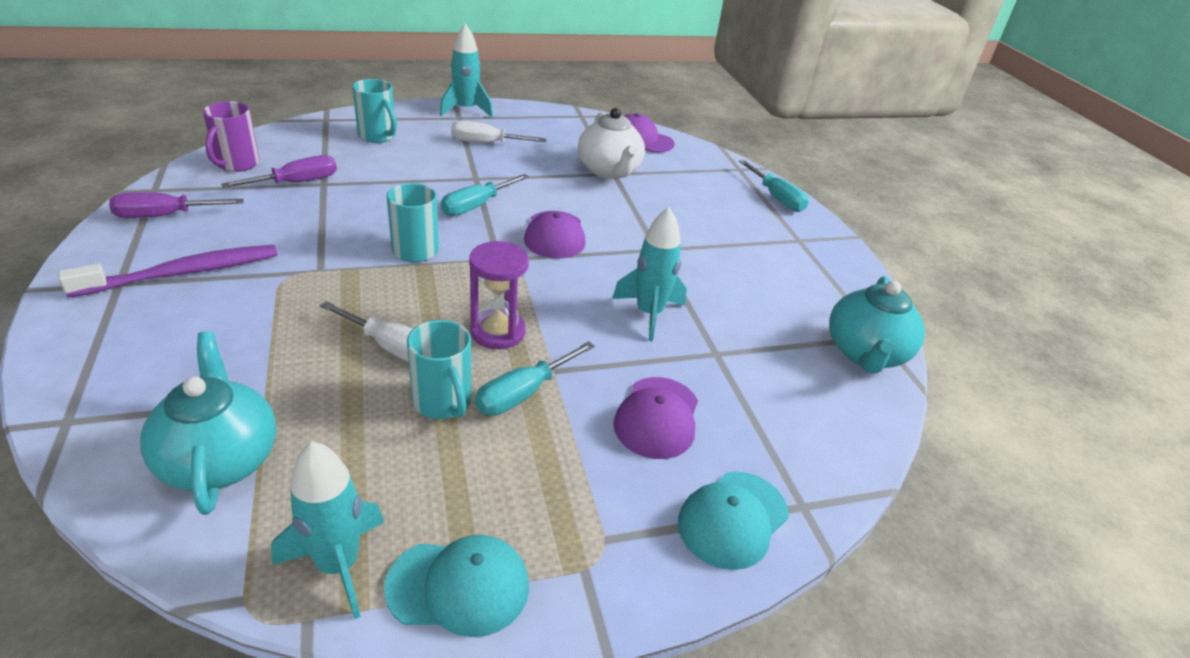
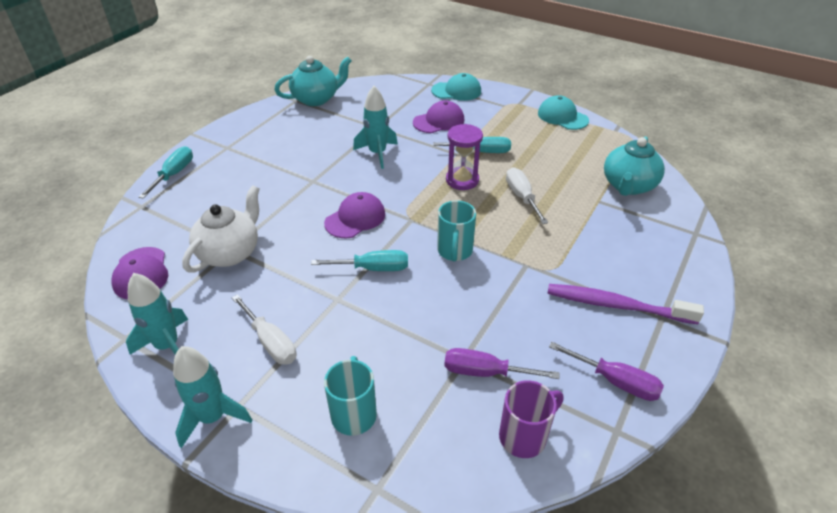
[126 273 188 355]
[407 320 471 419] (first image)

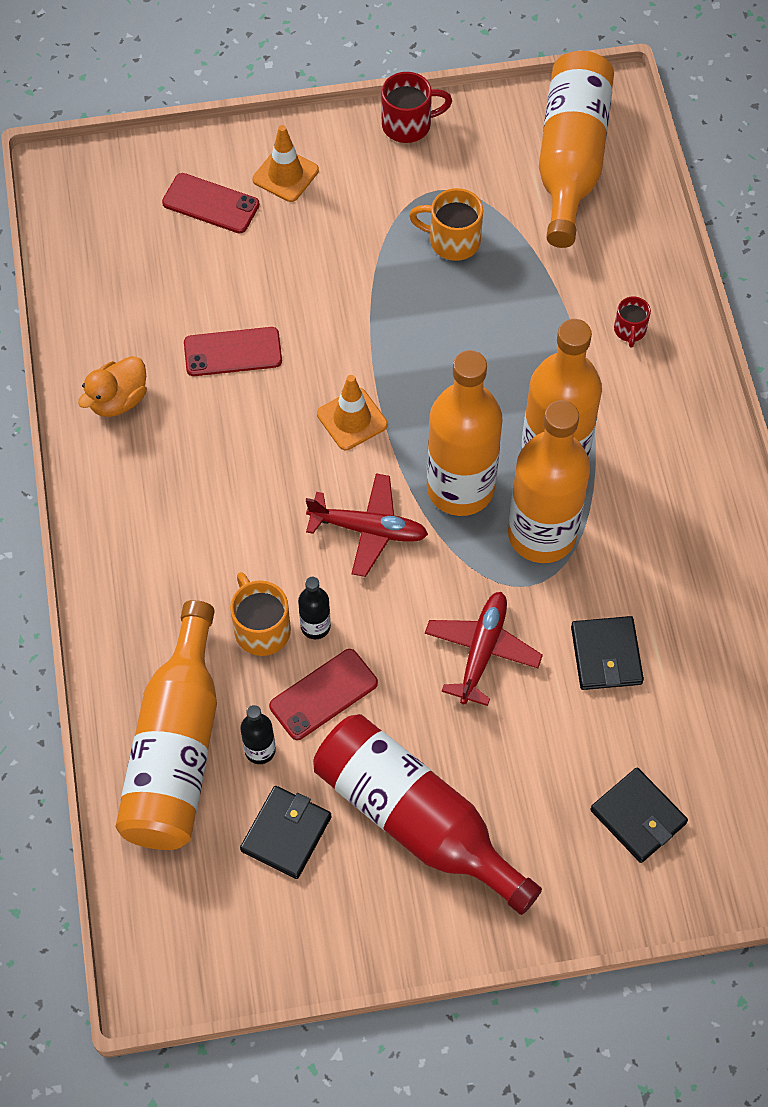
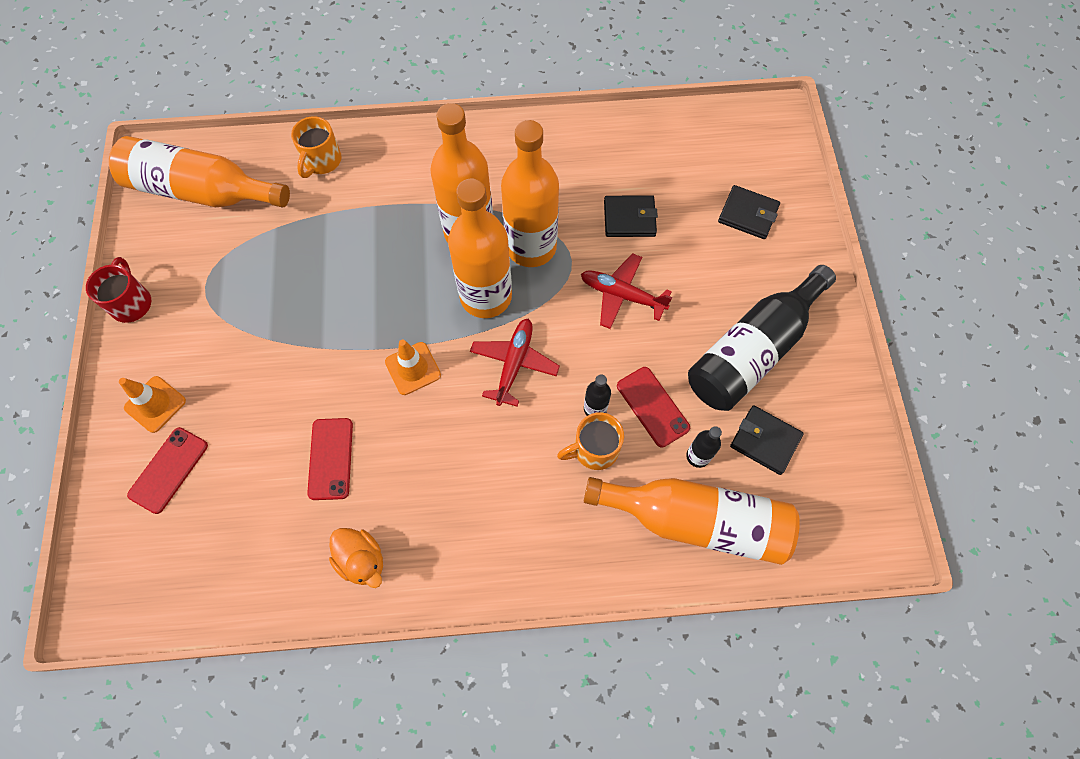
[291 116 342 178]
[688 265 836 411]
[718 185 780 239]
[614 296 651 348] (first image)

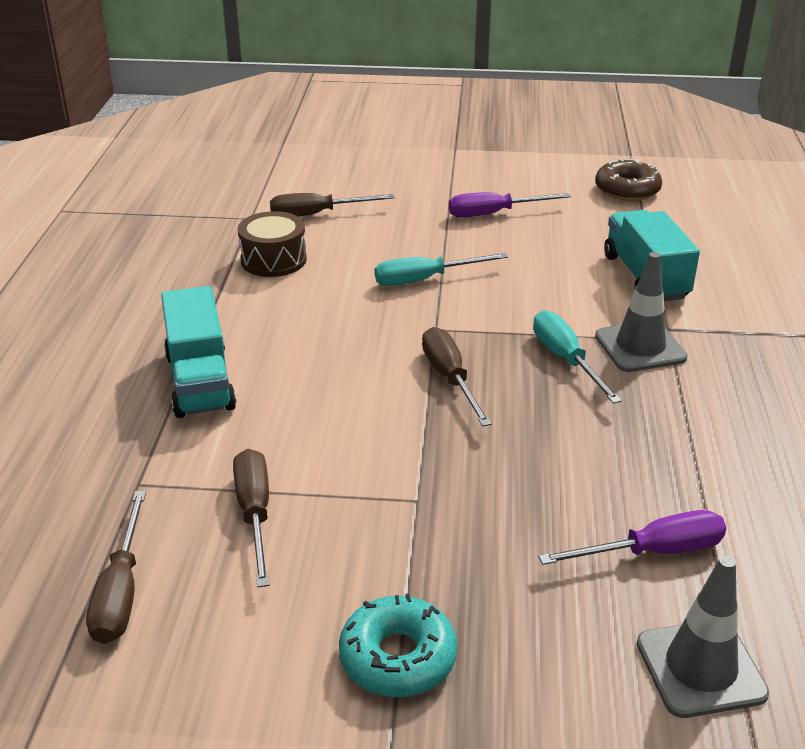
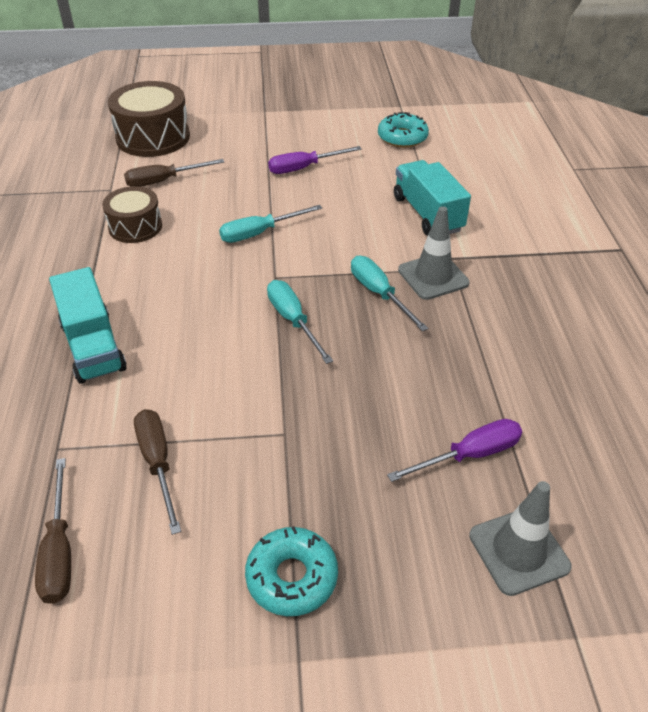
[108 81 190 157]
[267 280 333 364]
[378 112 429 148]

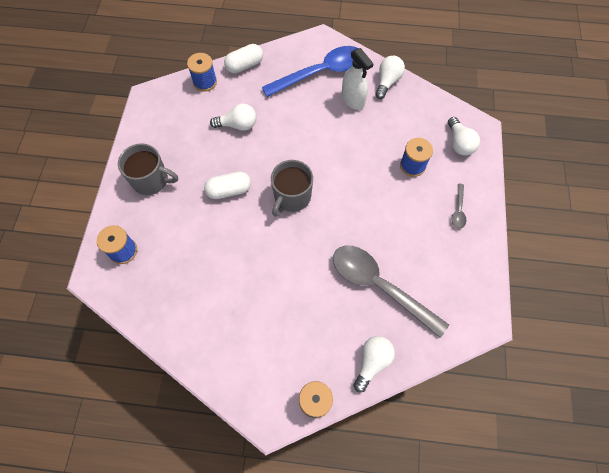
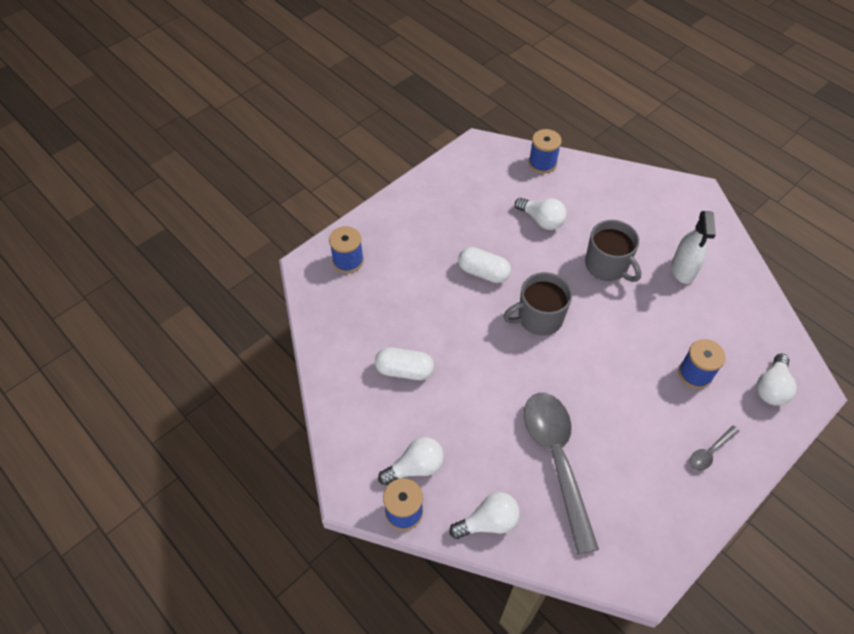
[375 347 434 380]
[378 437 444 486]
[585 220 641 282]
[262 46 358 97] (first image)

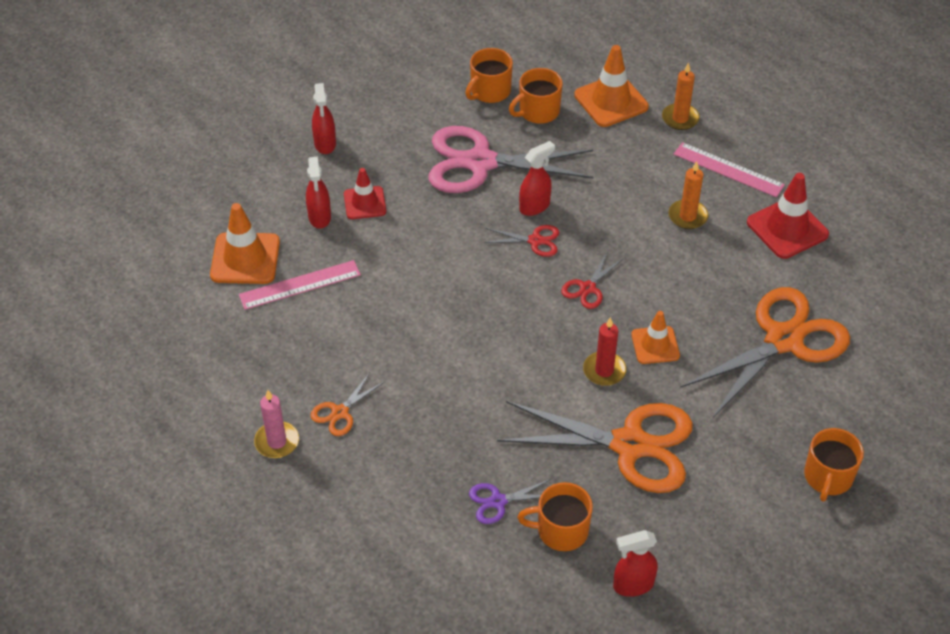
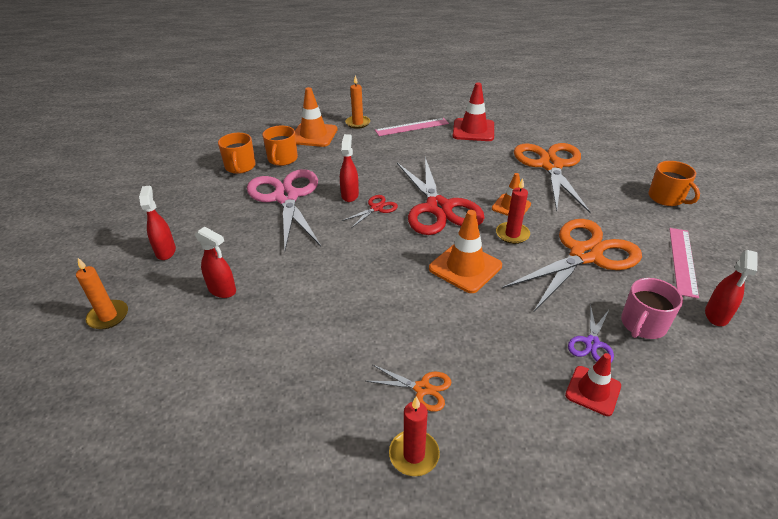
[76 258 128 329]
[139 185 176 260]
[247 169 321 250]
[366 365 451 412]
[389 397 440 476]
[397 157 484 235]
[429 210 502 293]
[565 353 621 416]
[621 278 683 339]
[669 228 699 299]

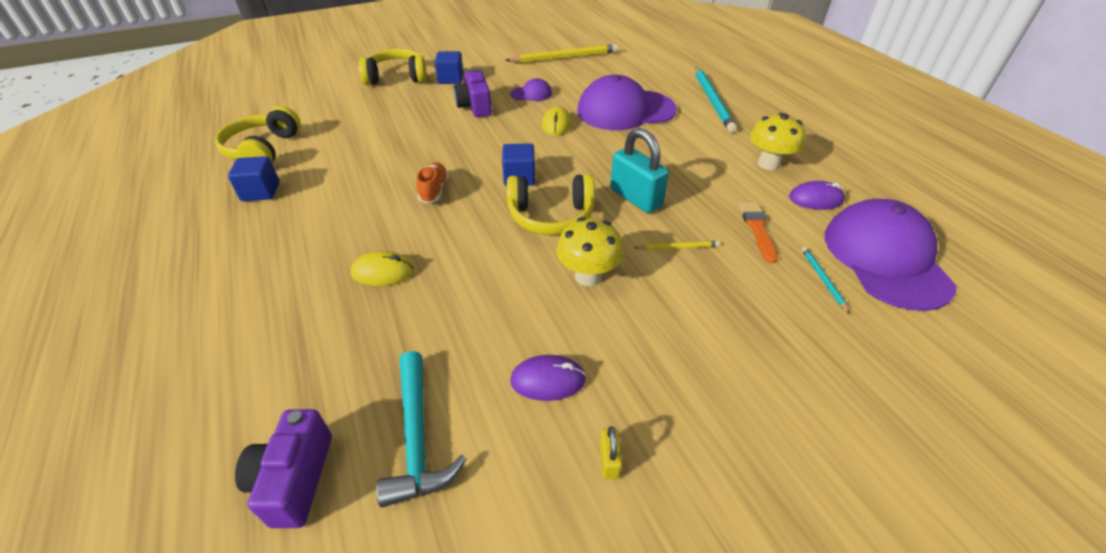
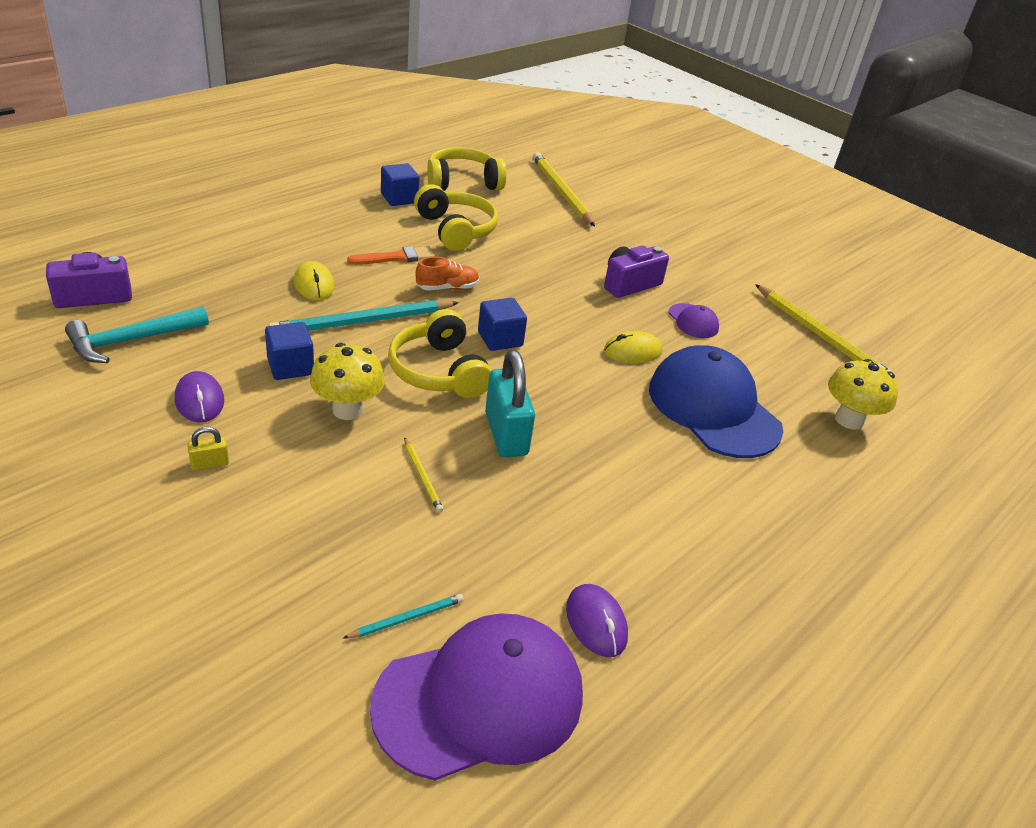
[187 427 229 470]
[265 322 314 380]
[269 300 459 331]
[347 246 435 265]
[414 184 498 251]
[485 350 535 457]
[533 153 595 226]
[649 345 783 458]
[828 359 898 430]

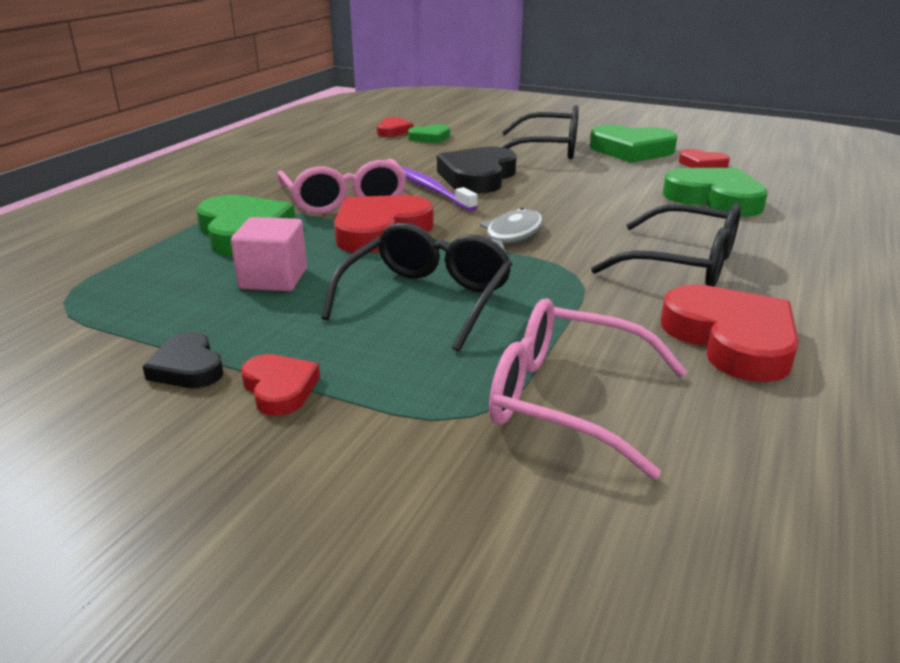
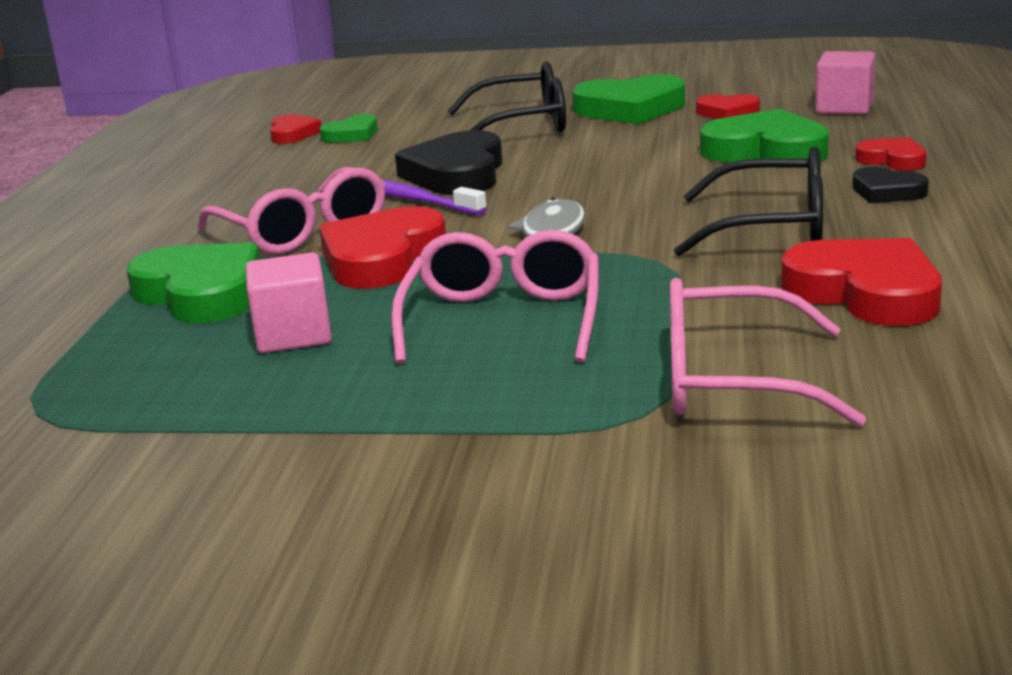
[391 230 599 364]
[816 51 875 114]
[852 166 929 203]
[855 137 927 171]

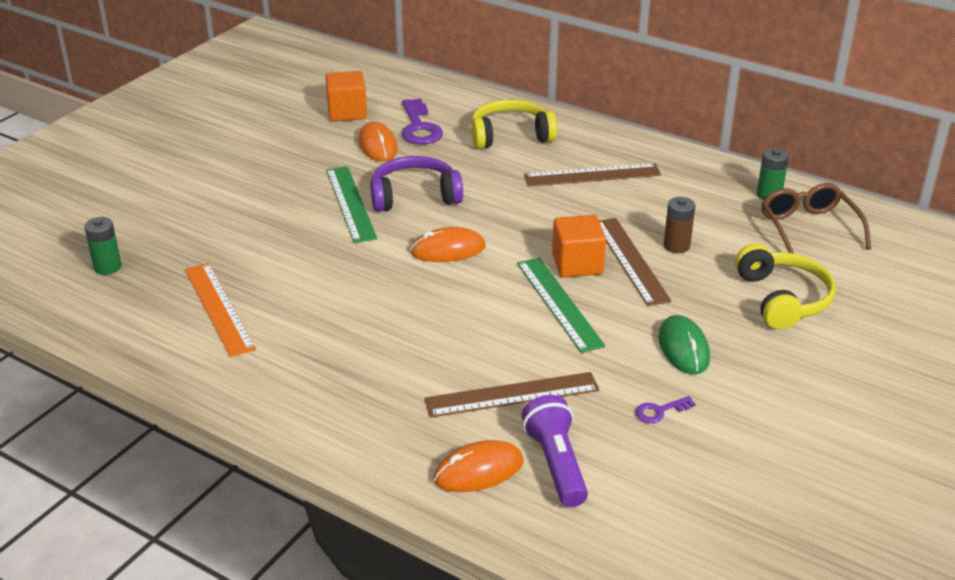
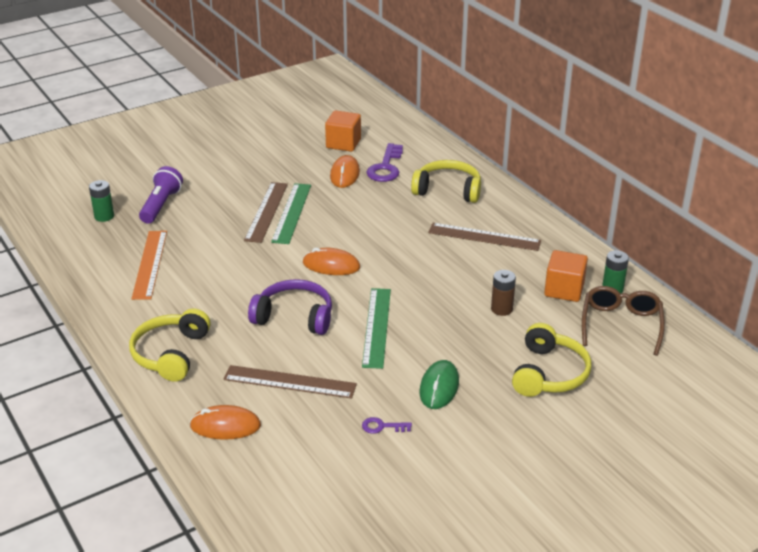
[129 308 211 382]
[139 166 183 224]
[244 182 288 243]
[248 279 332 335]
[544 250 588 302]

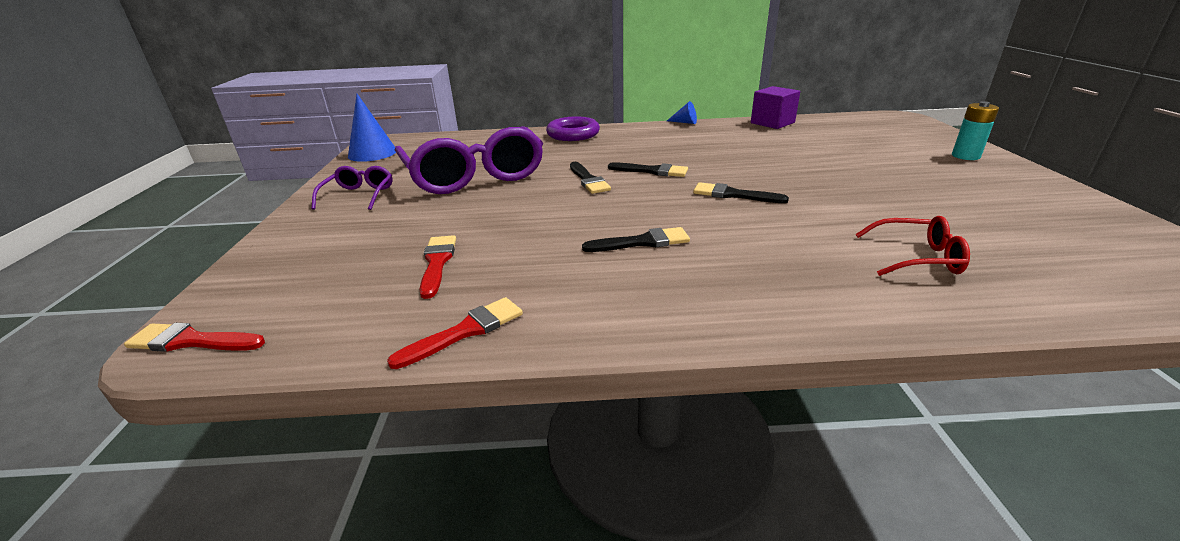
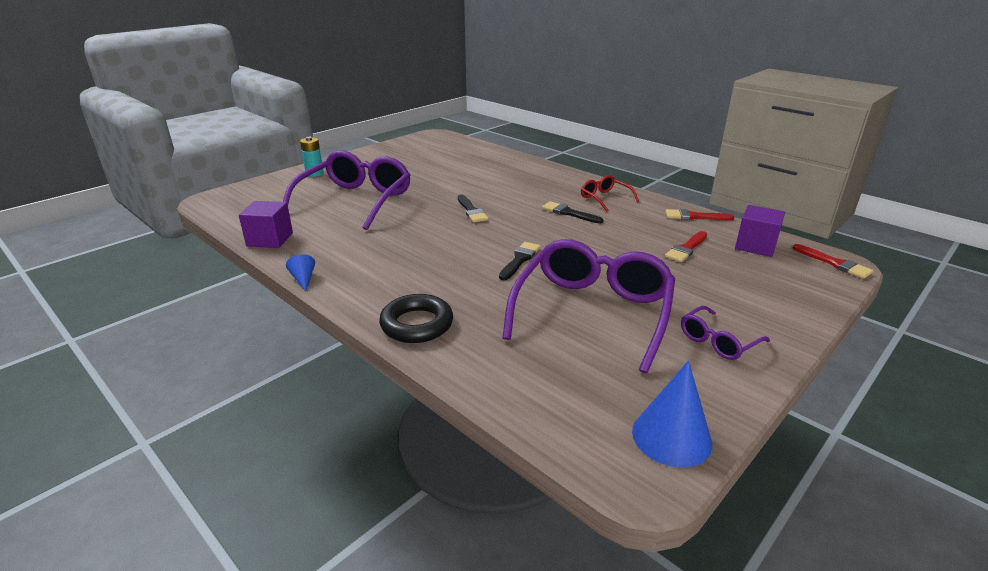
[283 151 411 230]
[379 294 453 343]
[581 175 639 212]
[735 205 785 257]
[608 162 688 177] (first image)

